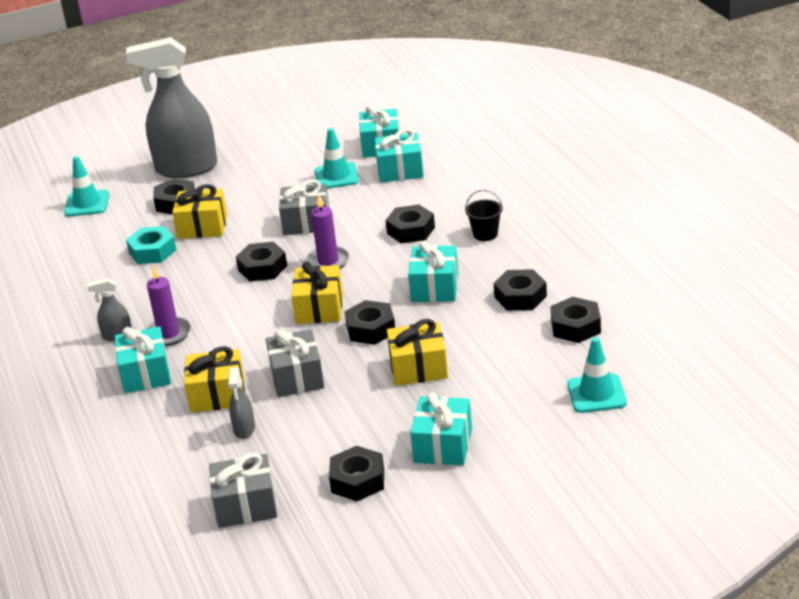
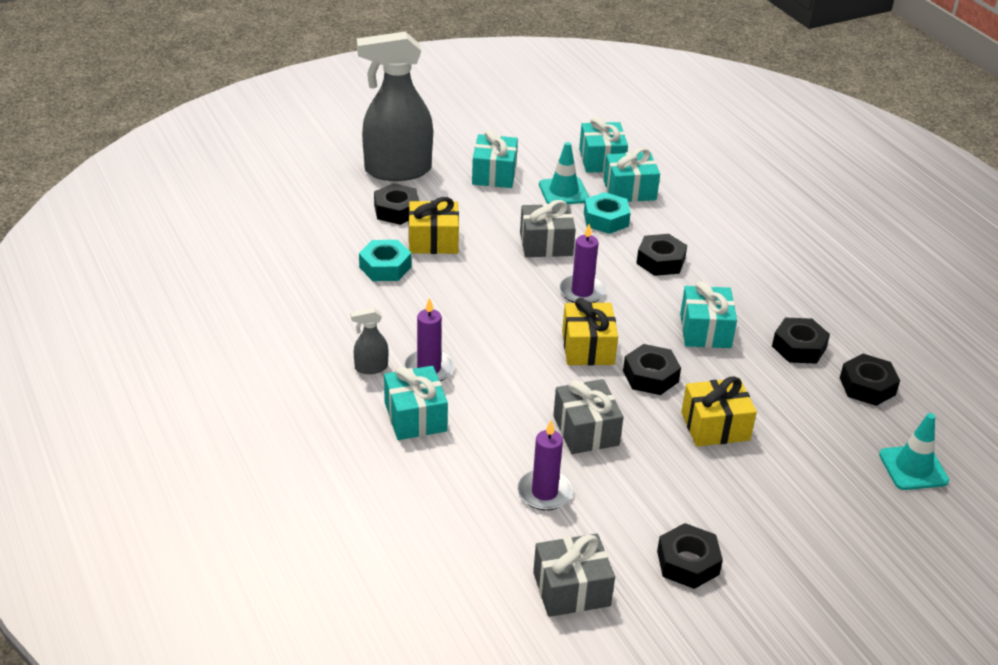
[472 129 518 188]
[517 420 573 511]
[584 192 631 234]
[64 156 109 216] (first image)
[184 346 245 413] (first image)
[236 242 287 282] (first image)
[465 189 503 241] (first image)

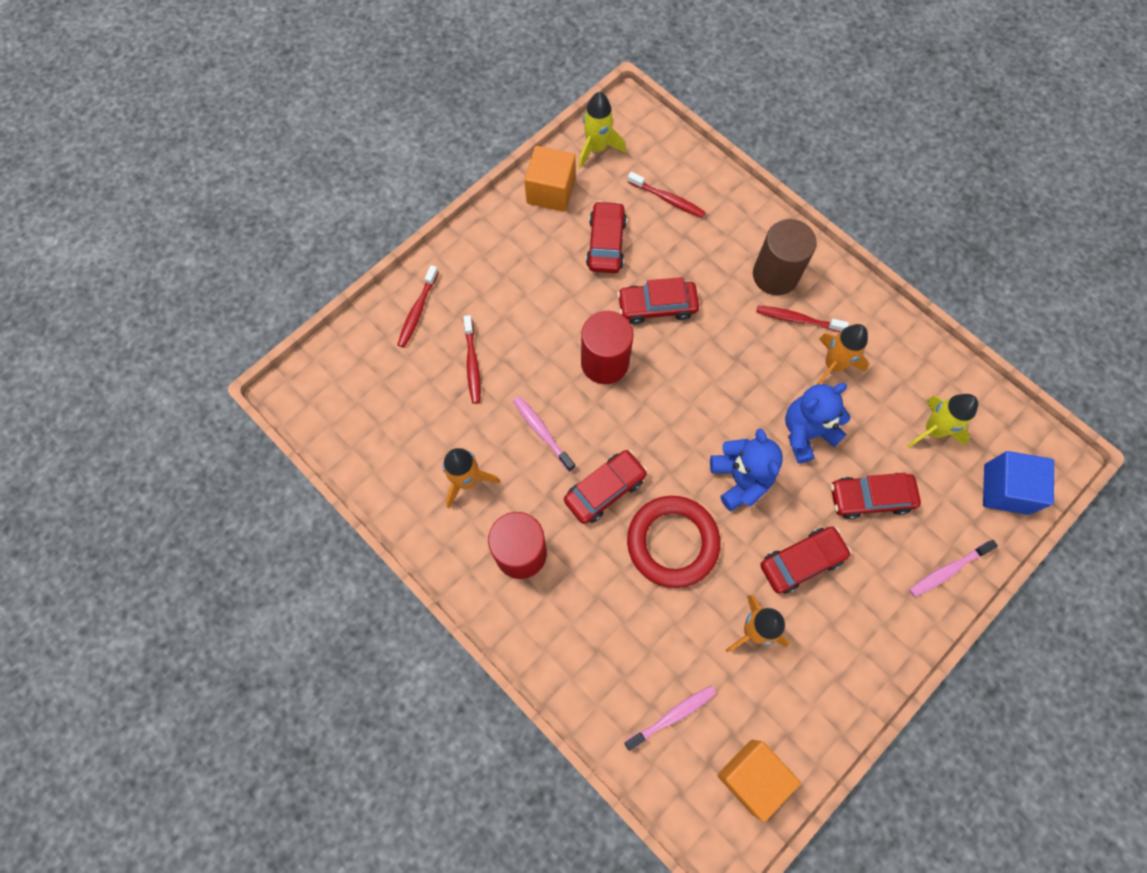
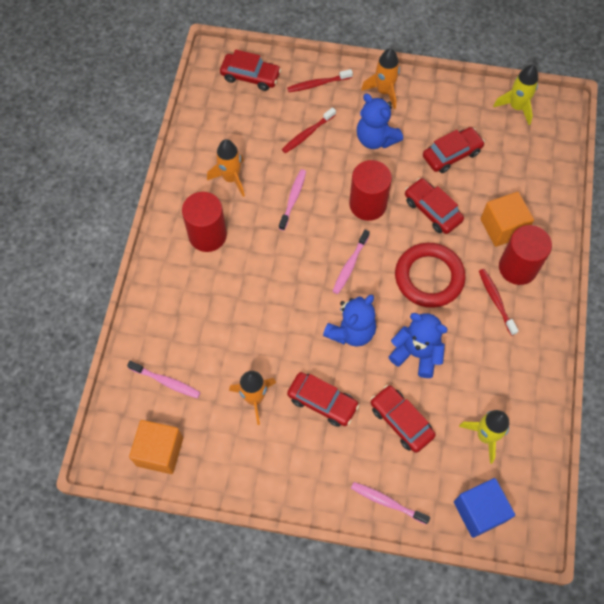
[220 49 281 91]
[332 230 370 294]
[357 93 403 149]
[361 48 400 109]
[395 243 465 308]
[481 192 534 247]
[499 225 552 285]
[628 172 706 218] (first image)

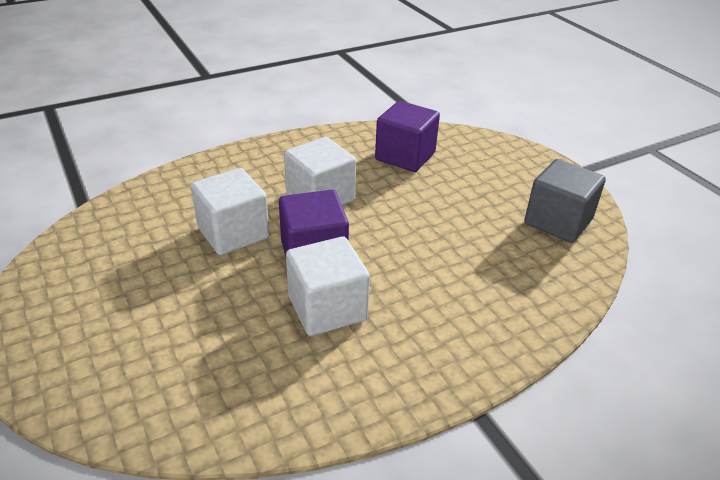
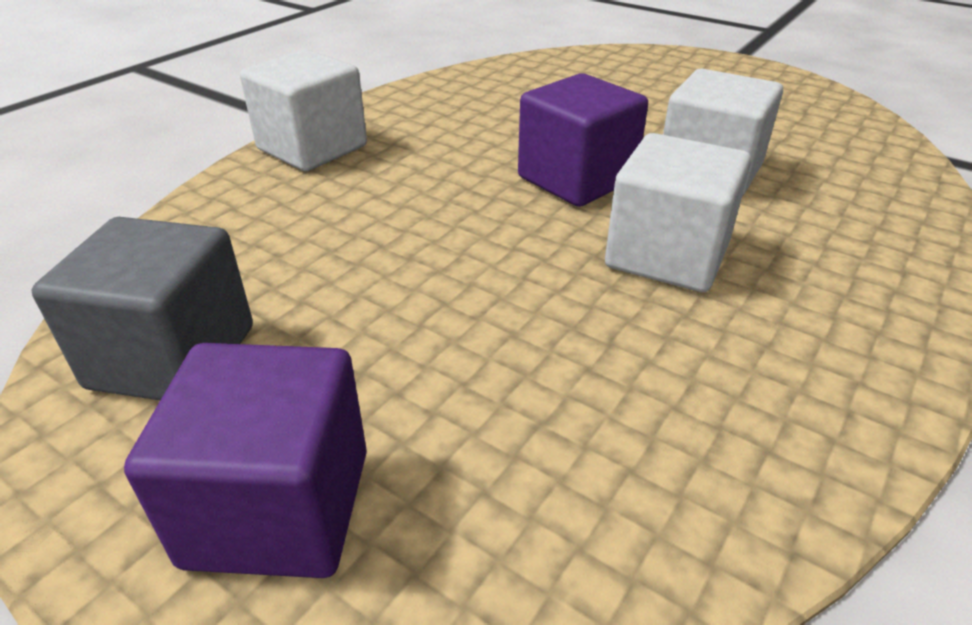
[124 343 367 578]
[240 49 367 171]

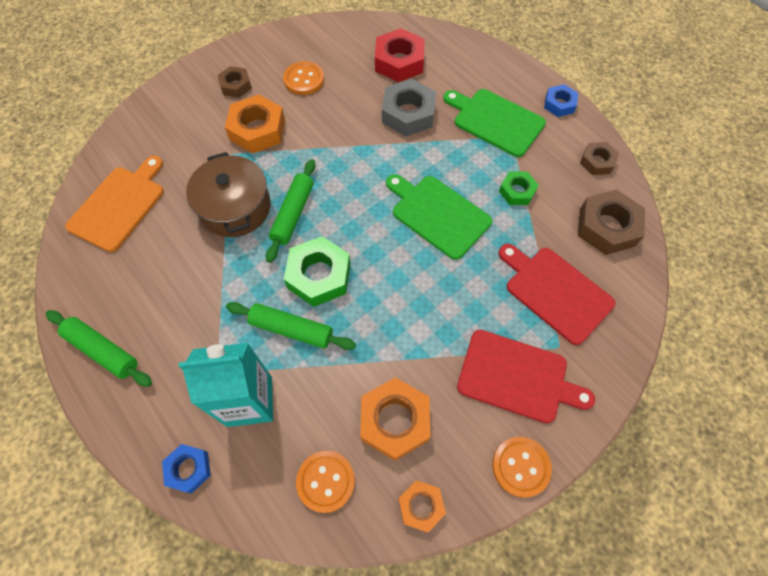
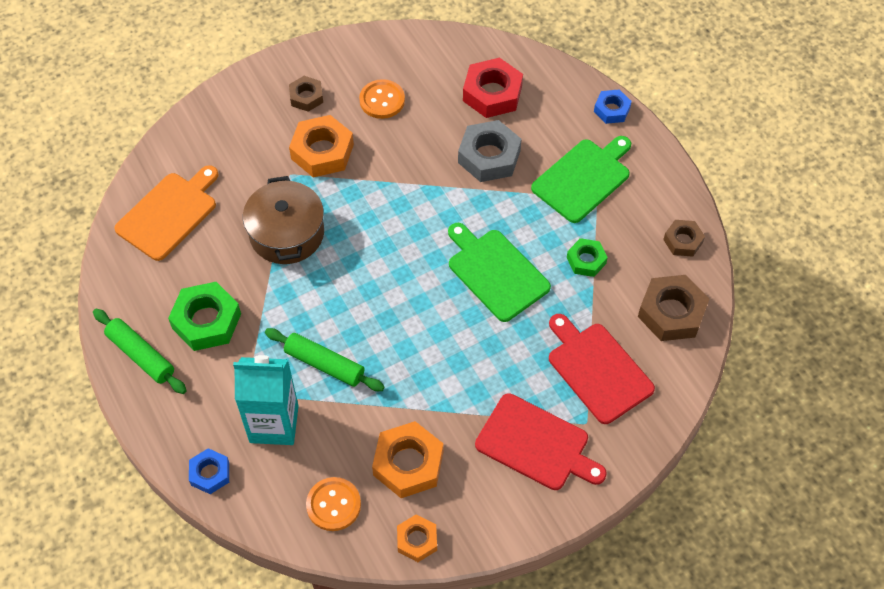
[168 282 241 351]
[531 136 631 223]
[594 89 632 124]
[266 159 316 263] (first image)
[492 437 552 498] (first image)

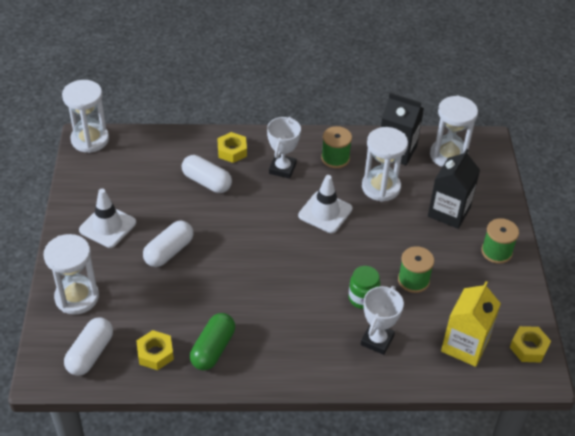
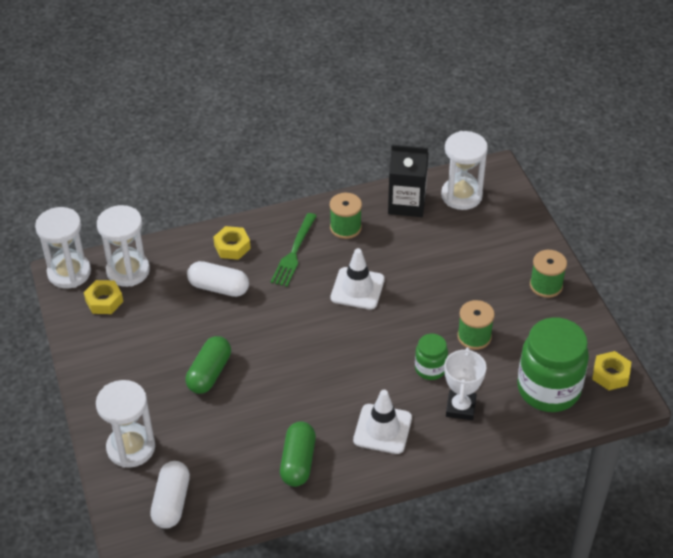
[84 280 123 314]
[97 205 150 287]
[186 336 231 394]
[271 213 317 287]
[353 390 412 454]
[517 317 589 412]
[428 149 480 229] (first image)

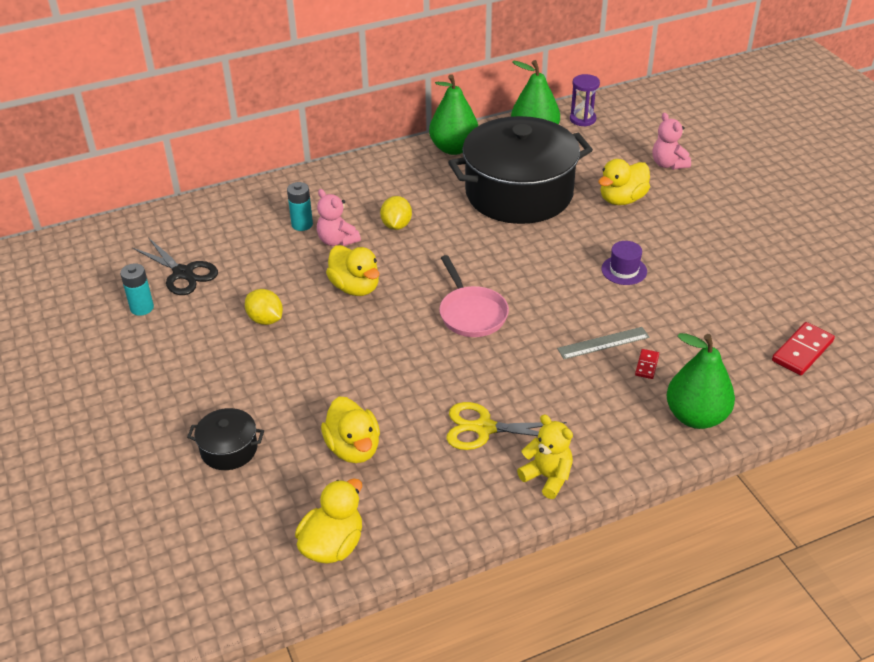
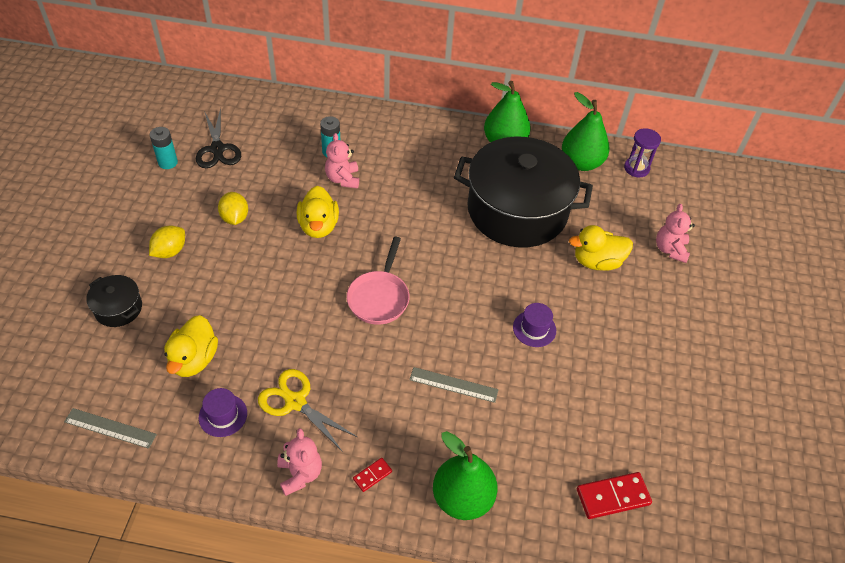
[64 408 157 449]
[149 226 185 258]
[199 388 247 437]
[277 428 322 496]
[353 458 392 492]

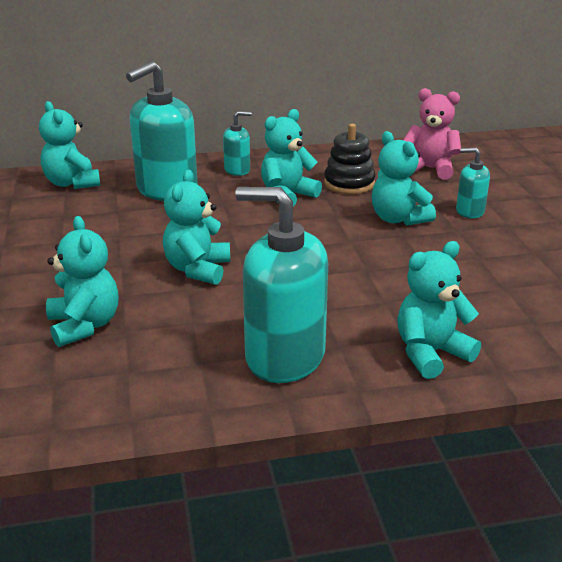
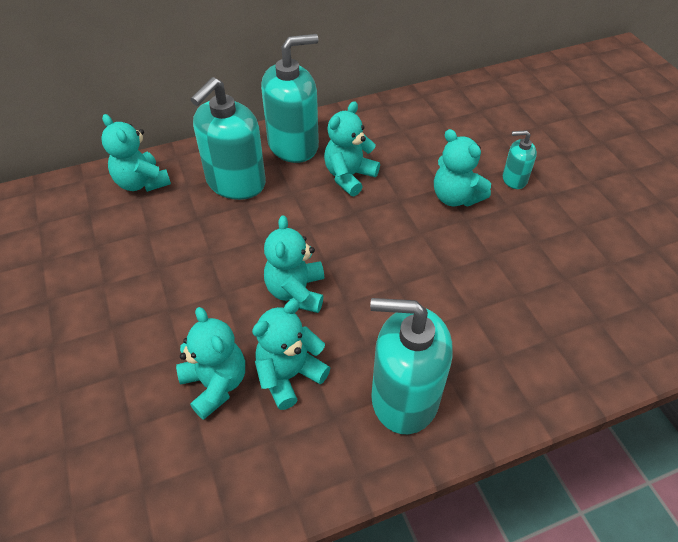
[252 300 330 410]
[261 34 319 163]
[324 124 376 194] (first image)
[403 88 461 180] (first image)

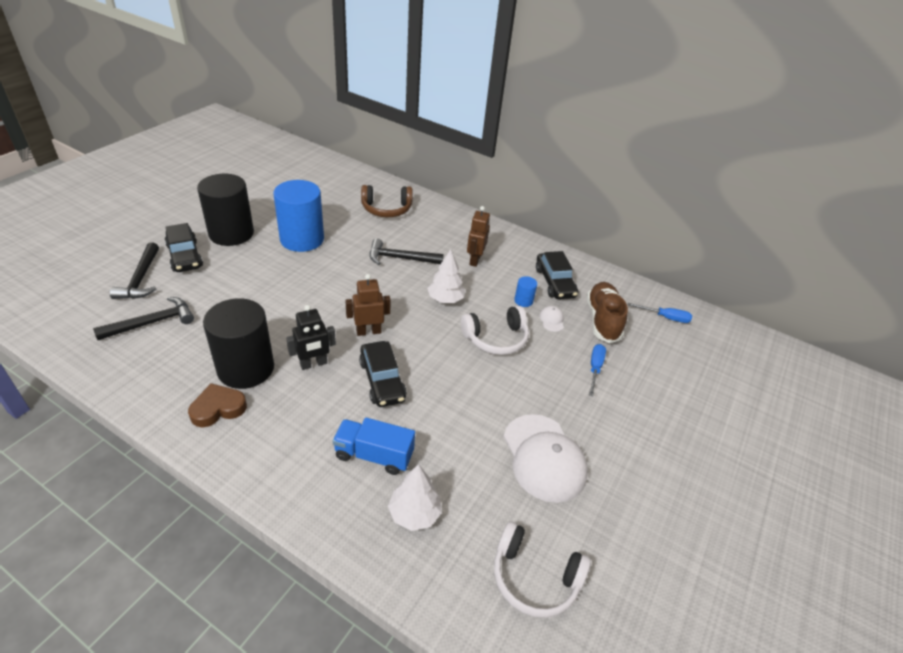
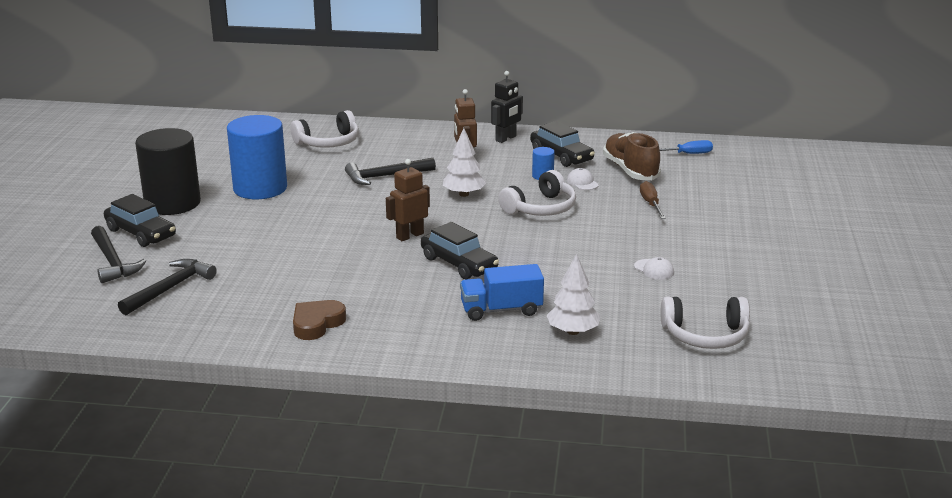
[291 110 359 148]
[491 71 523 143]
[634 257 674 280]
[640 181 666 219]
[203 298 274 389] (first image)

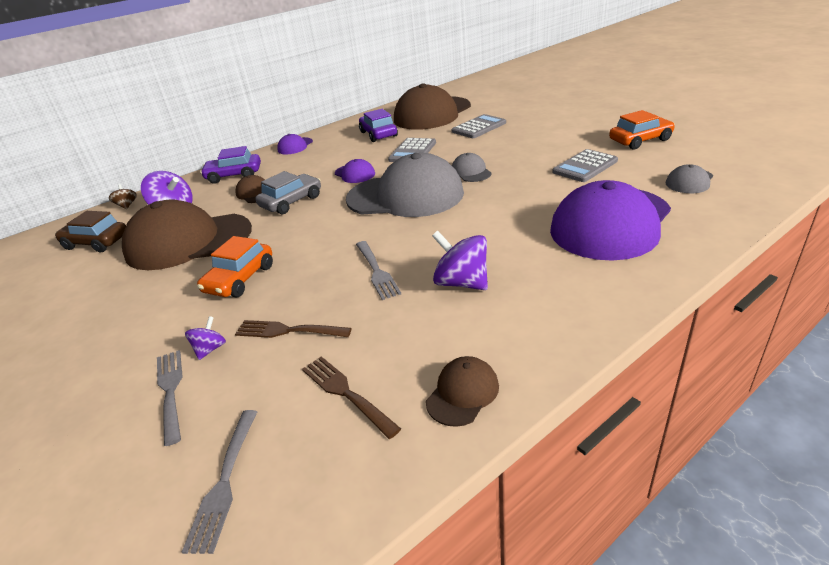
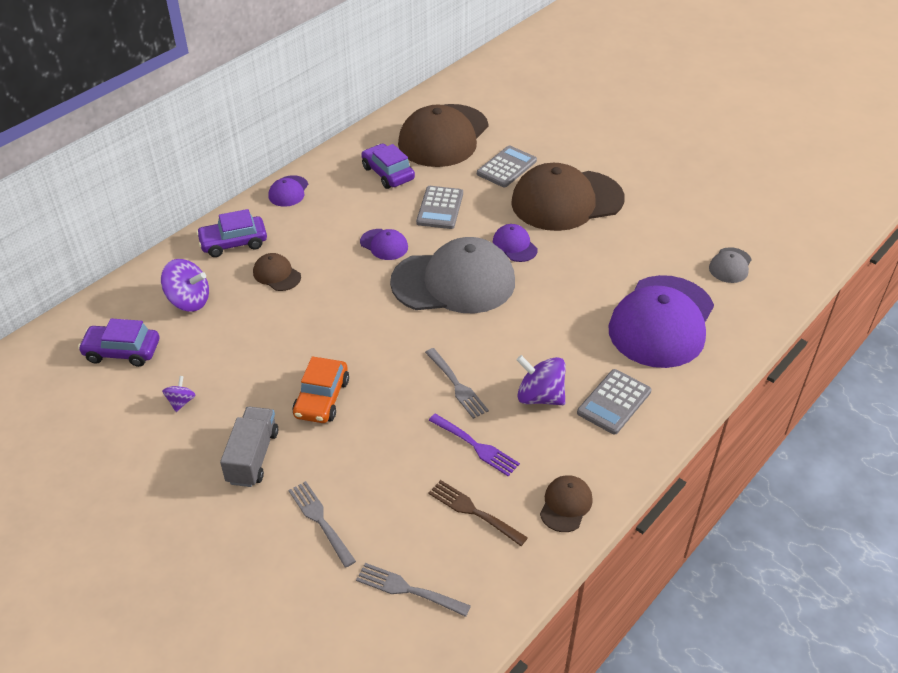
[78 319 159 367]
[162 376 196 412]
[220 407 278 487]
[356 563 471 617]
[428 414 520 476]
[493 224 538 262]
[511 163 624 231]
[577 369 652 435]
[109 184 137 209] (first image)
[235 320 352 338] (first image)
[256 171 321 214] (first image)
[609 110 675 149] (first image)

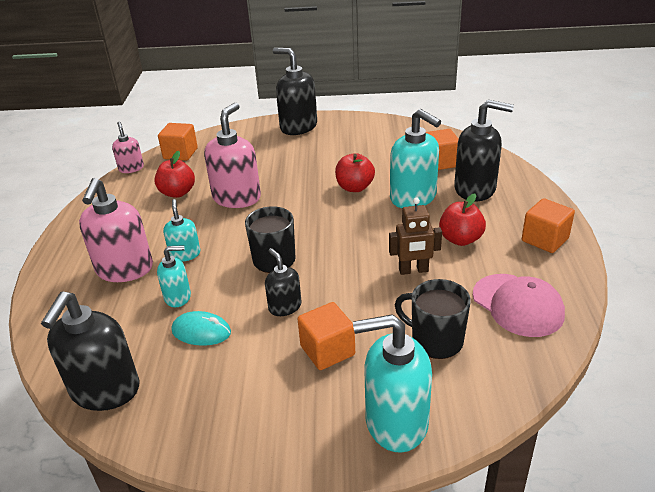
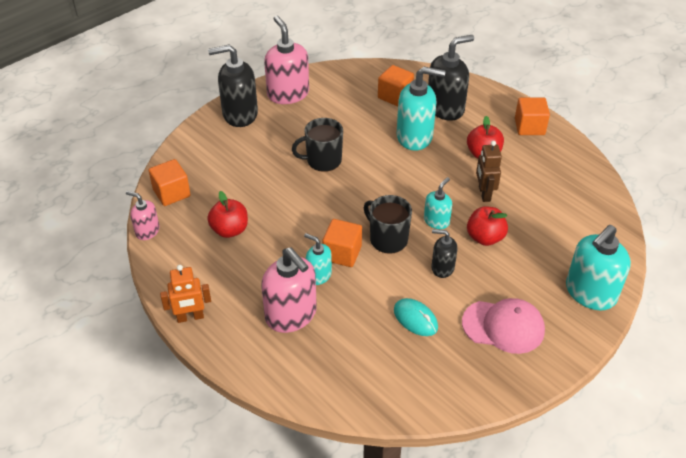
[160 265 211 323]
[264 16 309 104]
[292 118 343 172]
[323 219 362 267]
[394 298 438 336]
[424 177 452 229]
[462 298 545 354]
[467 206 508 246]
[476 141 502 202]
[41 292 140 411] (first image)

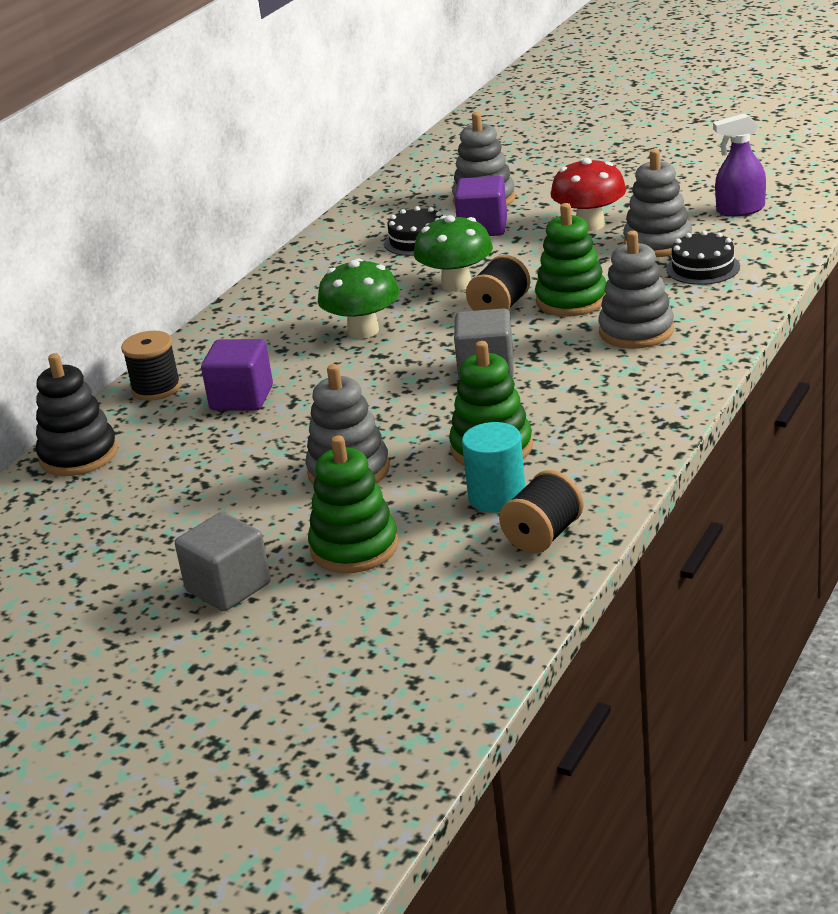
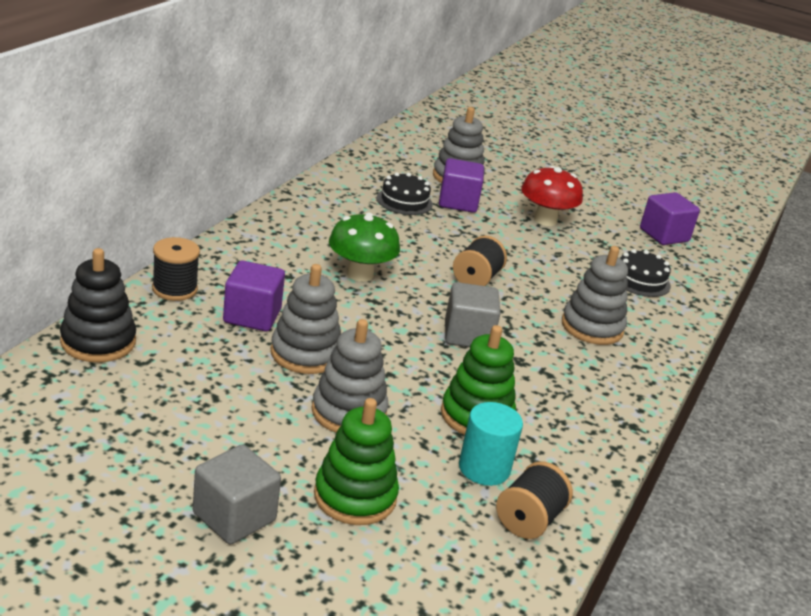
[271 264 341 374]
[640 192 700 245]
[414 215 493 292] (first image)
[535 203 606 316] (first image)

